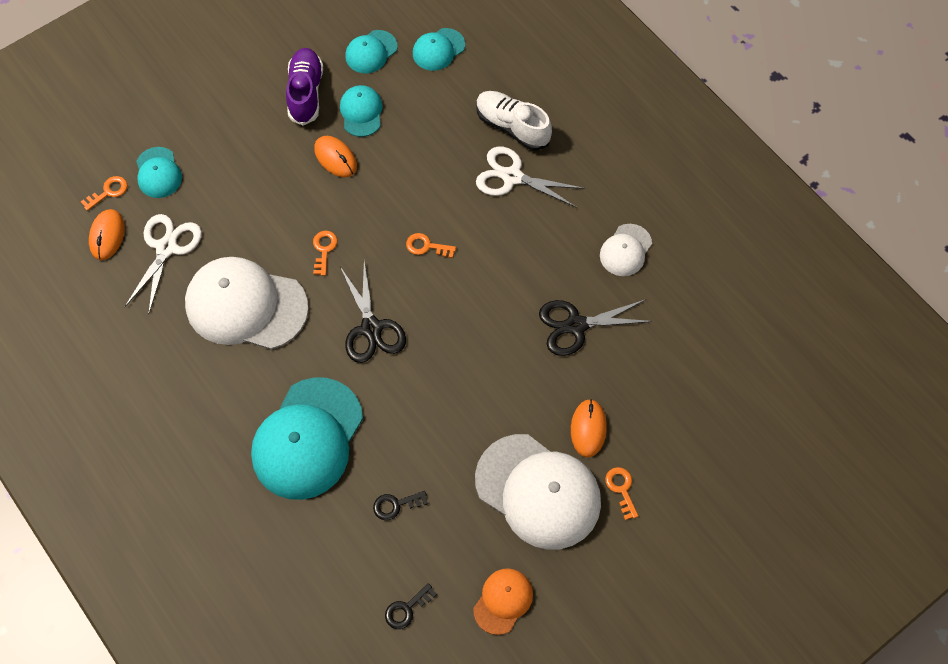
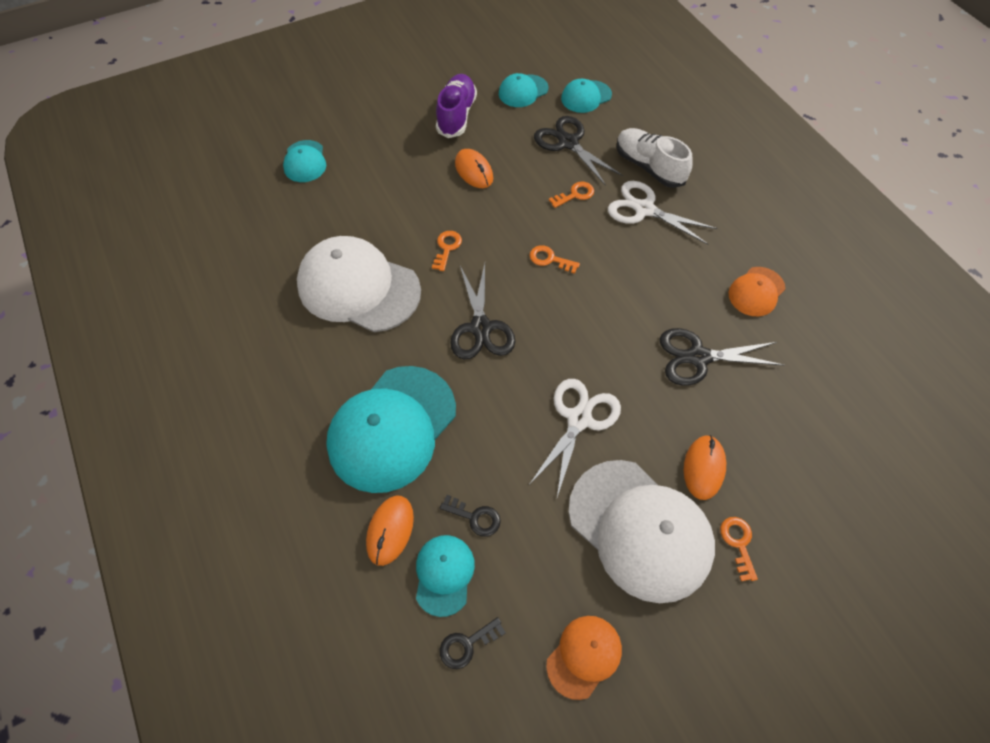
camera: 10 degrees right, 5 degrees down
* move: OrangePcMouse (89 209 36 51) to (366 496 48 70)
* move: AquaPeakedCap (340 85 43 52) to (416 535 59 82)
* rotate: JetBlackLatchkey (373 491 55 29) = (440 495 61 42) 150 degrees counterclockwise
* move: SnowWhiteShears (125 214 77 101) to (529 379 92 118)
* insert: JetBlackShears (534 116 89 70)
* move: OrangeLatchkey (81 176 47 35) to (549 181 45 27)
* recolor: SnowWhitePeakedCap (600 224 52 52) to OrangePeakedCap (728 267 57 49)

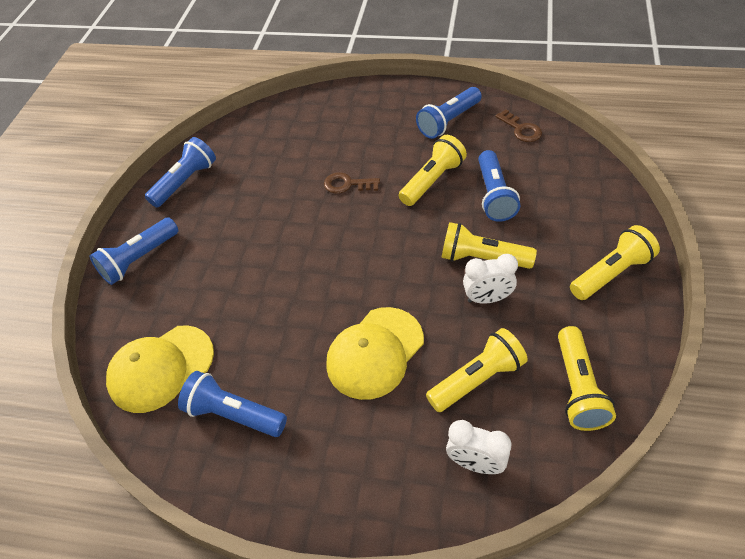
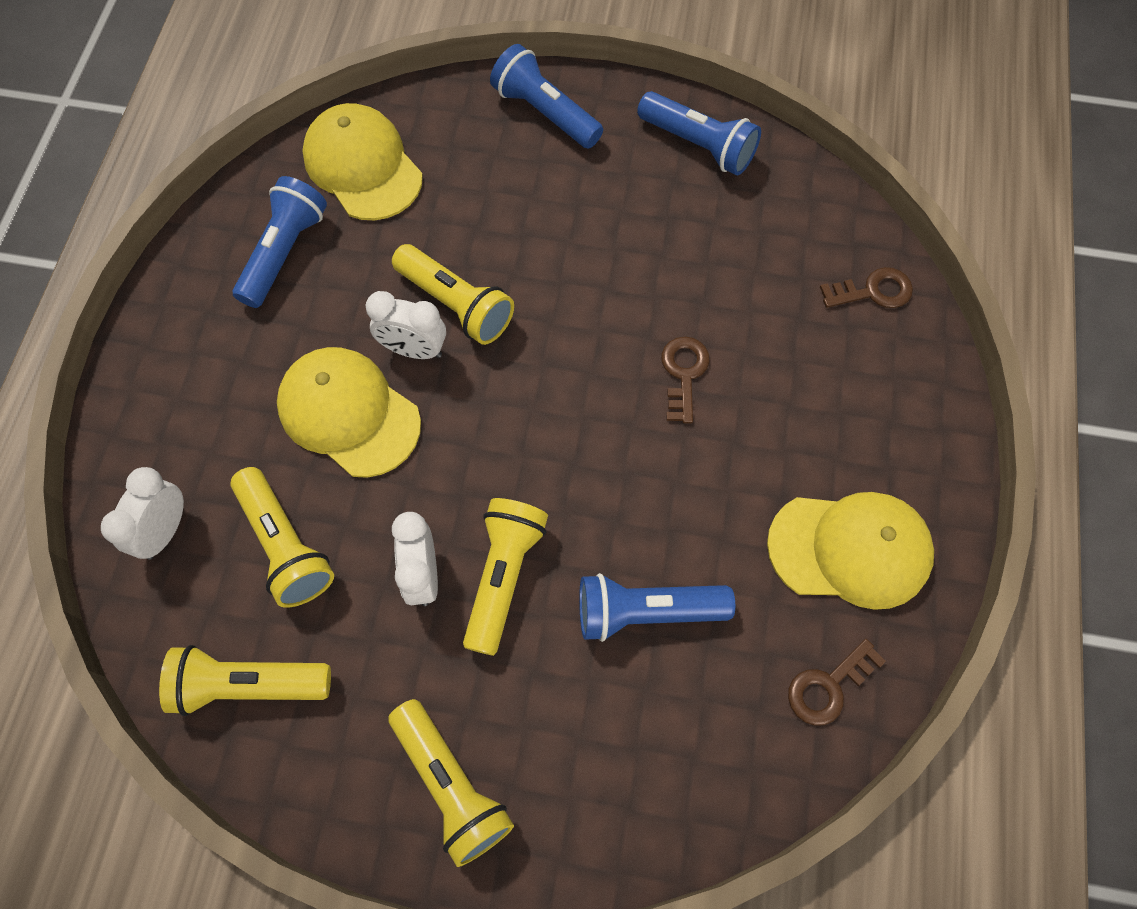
camera: 85 degrees right, 15 degrees up
* insert: SnowWhiteBedsideClock (365 291 81 68)
* move: YellowPocketTorch (399 135 68 71) to (392 244 122 101)
* replace: CobaltPocketTorch (416 87 66 52) to YellowPeakedCap (767 492 167 118)
* insert: RussetLatchkey (820 267 93 41)

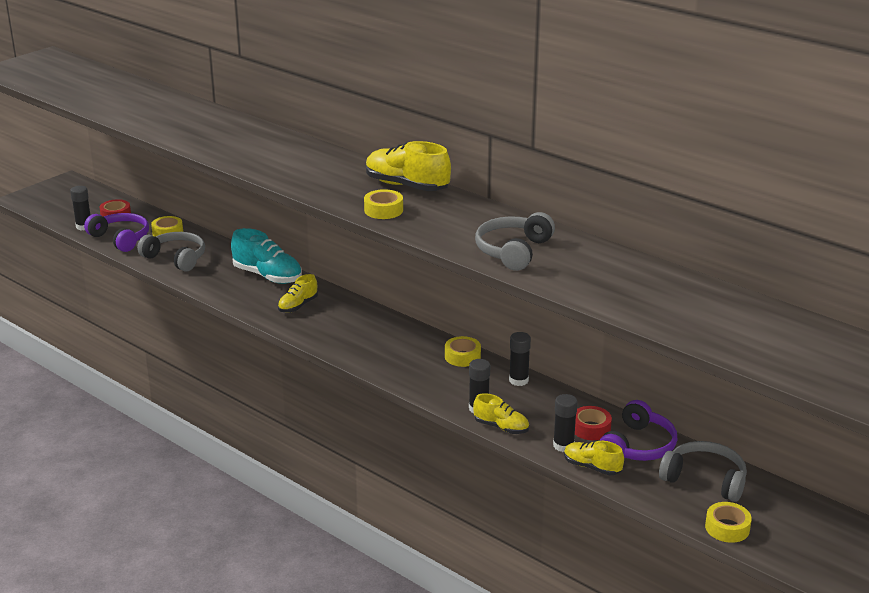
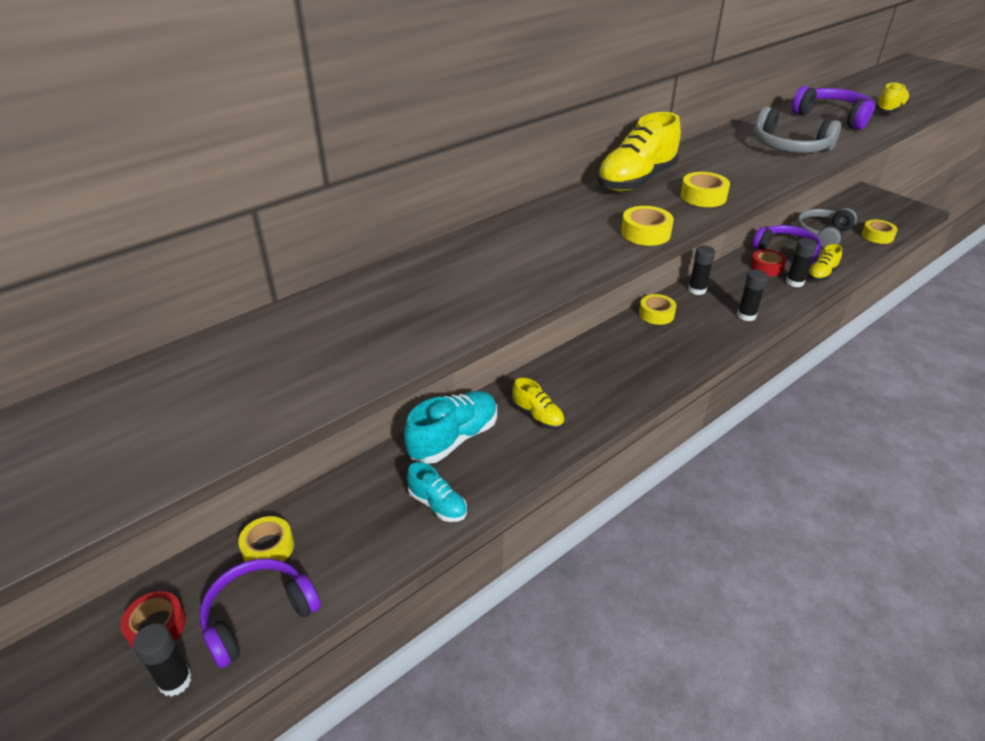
camera: 80 degrees left, 10 degrees up
* insert: AquaShoe (407 462 60 60)
* insert: YellowStickyTape (621 206 53 40)
* insert: RoyalPurpleHeadset (792 86 83 44)
* move: YellowShoe (473 393 56 41) to (875 82 35 31)
* delete: AshGreyHeadset (137 232 68 39)

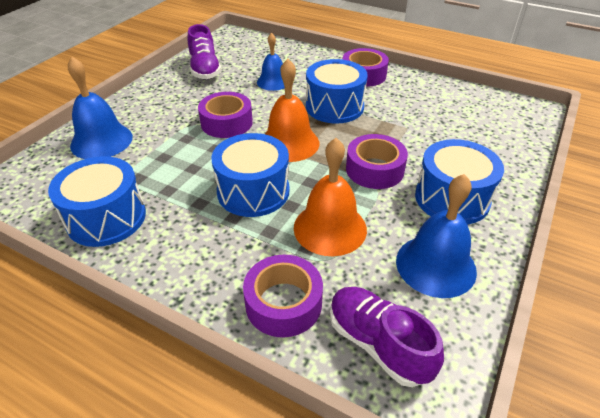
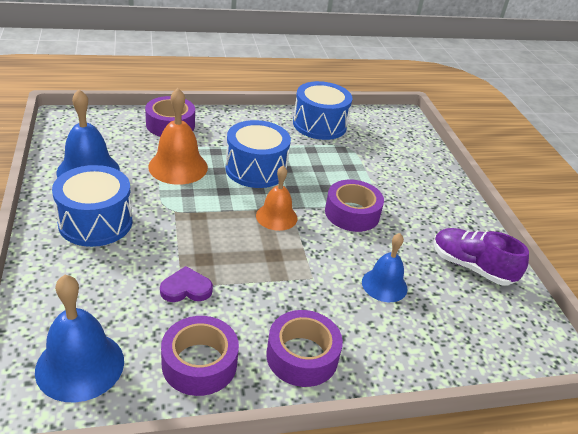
camera: 135 degrees right, 5 degrees down
* move: CobaltHandBell (68 57 65 102) to (35 275 89 127)
* insert: RoyalPurpleHeartShape (160 266 53 36)
* move: RoyalPurpleStickyTape (346 134 62 55) to (161 316 78 80)
* resize: OrangeHandBell (265 59 54 103) = (256 166 41 65) x0.66
* delete: CobaltSnareDrum (306 59 62 65)
* delete: RoyalPurpleShoe (330 287 114 100)

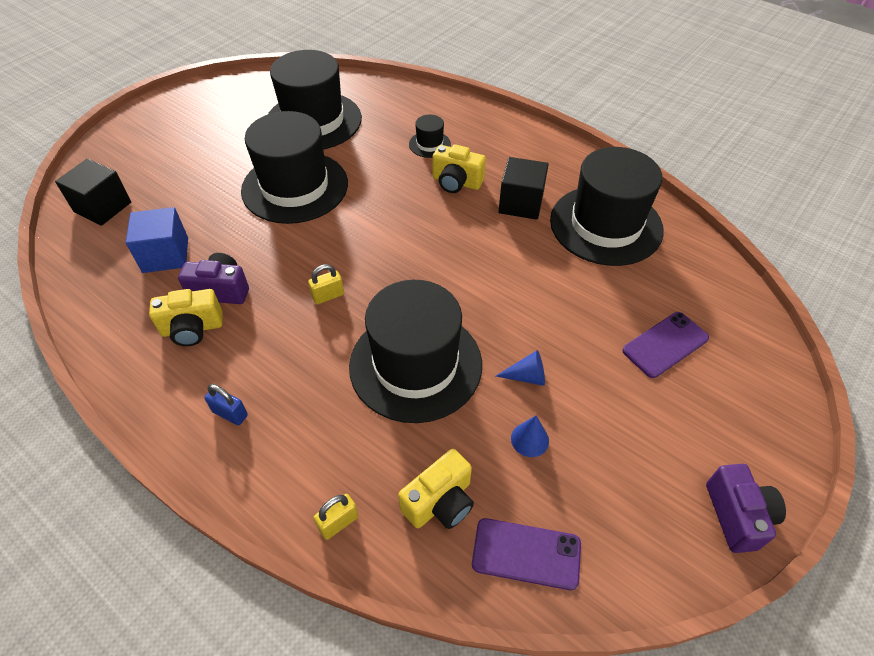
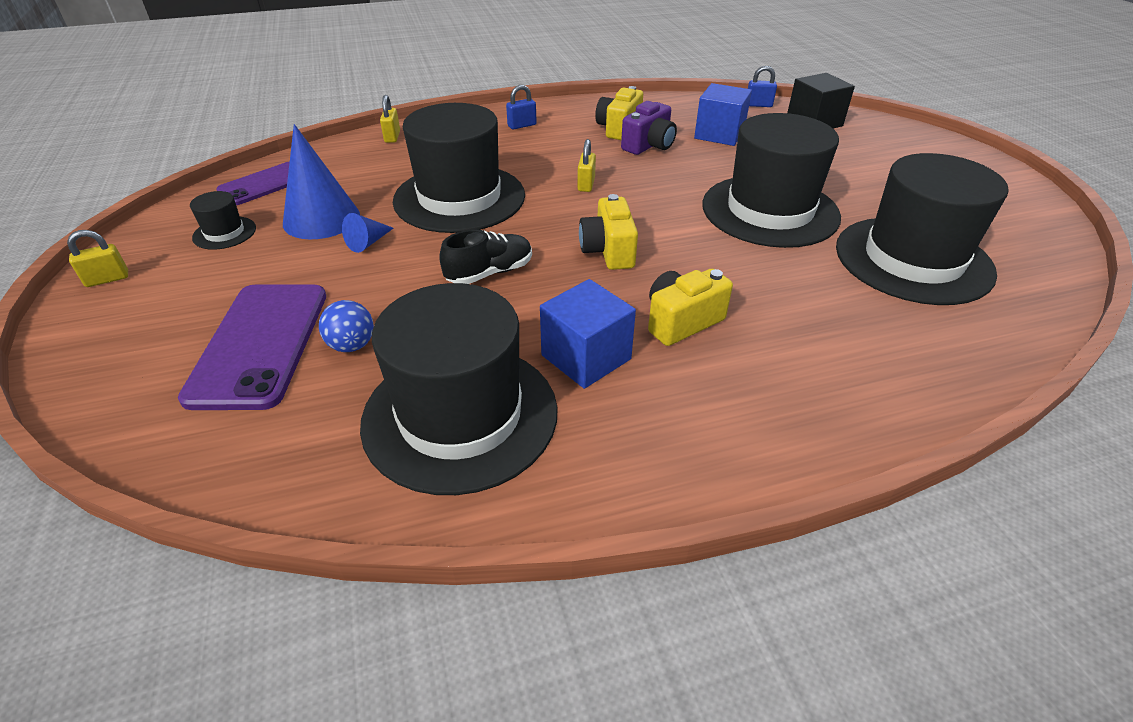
camera: 125 degrees right, 10 degrees down
* replace: RoyalPurpleCompactCamera (706 464 80 89) to YellowSmallLock (67 230 61 57)
* resize: RoyalPurpleMobilePhone (622 312 87 66) = (178 284 148 126) x1.58
* move: JetBlackTallHat (409 115 42 43) to (190 191 66 59)
* resize: CobaltConeShape (511 416 38 41) = (283 124 77 115) x2.06
* insert: CobaltSphere (319 300 55 52)
* insert: JetBlackShoe (439 229 93 55)
* recolor: JetBlackCube (498 157 51 63) to CobaltCube (540 279 96 110)
* move: YellowCompactCamera (398 449 76 80) to (579 194 59 76)
* insert: CobaltSmallLock (748 66 29 41)

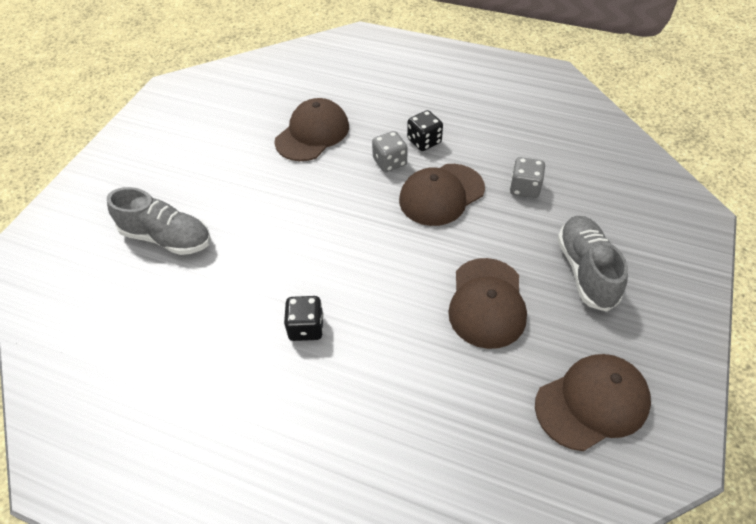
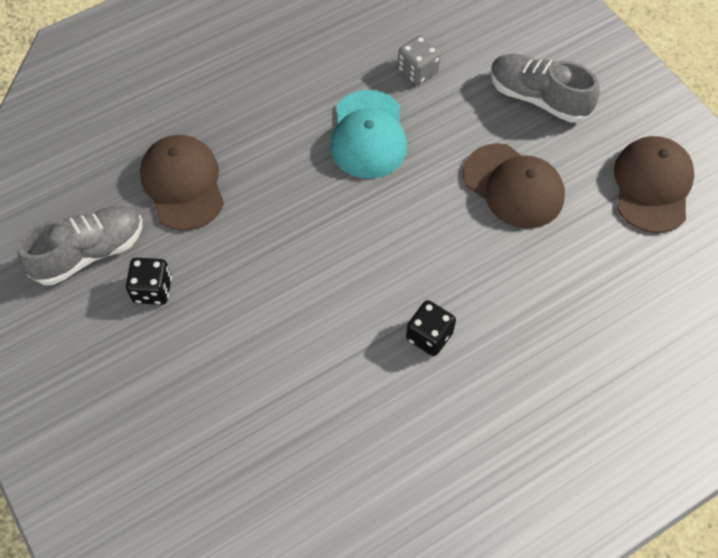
camera: 55 degrees left, 10 degrees up
* move: AshGreyShoe (107 187 104 68) to (18 206 124 79)
* move: JetBlackDice (407 110 36 41) to (126 258 46 47)
* recolor: RussetPeakedCap (399 164 86 62) to AquaPeakedCap (330 90 77 89)
* delete: AshGreyDice (372 131 36 41)

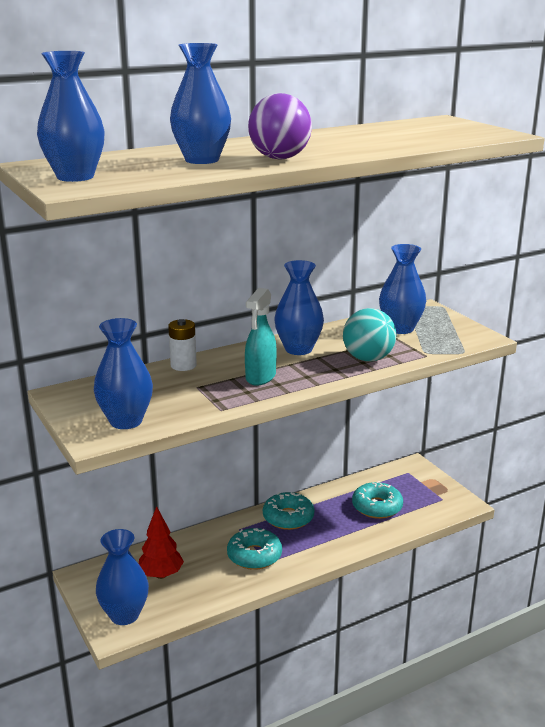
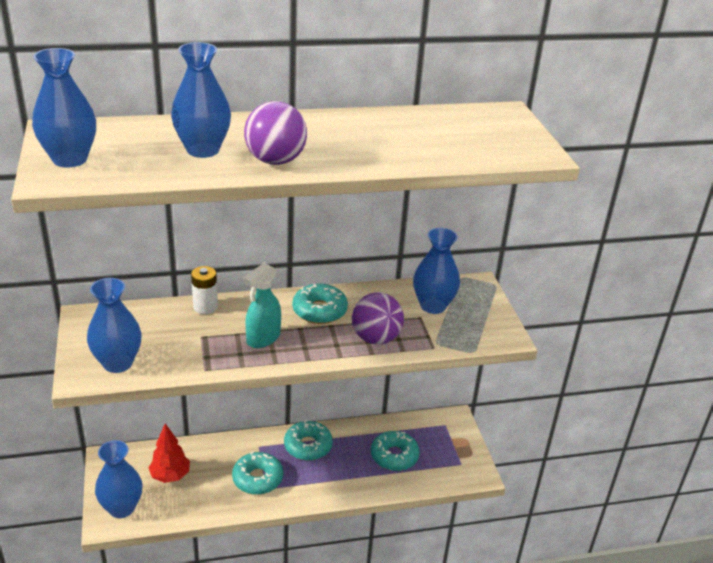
camera: 15 degrees right, 10 degrees up
* replace: CobaltVase (275 260 49 95) to AquaDoughnut (292 284 56 40)
* recolor: AquaSphere (343 308 53 54) to RoyalPurpleSphere (352 292 52 53)

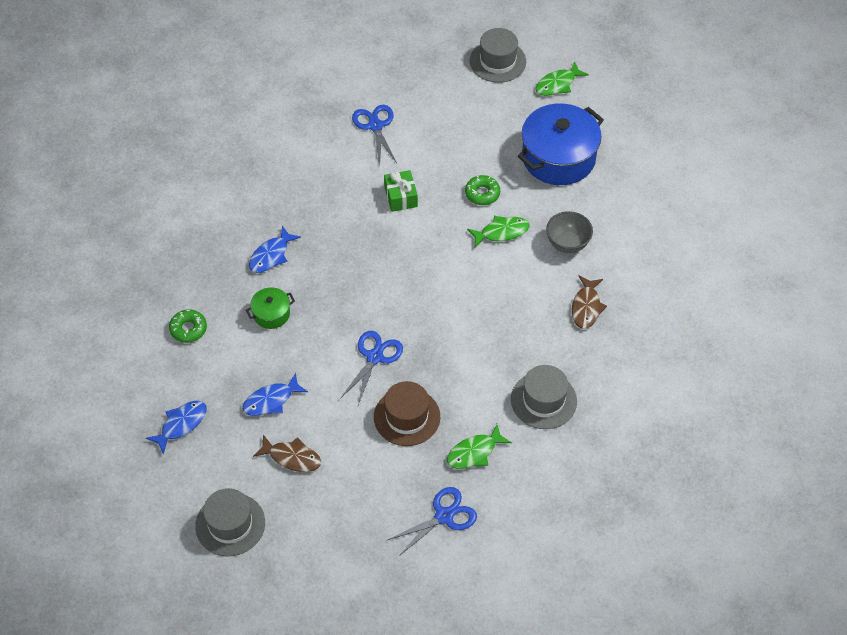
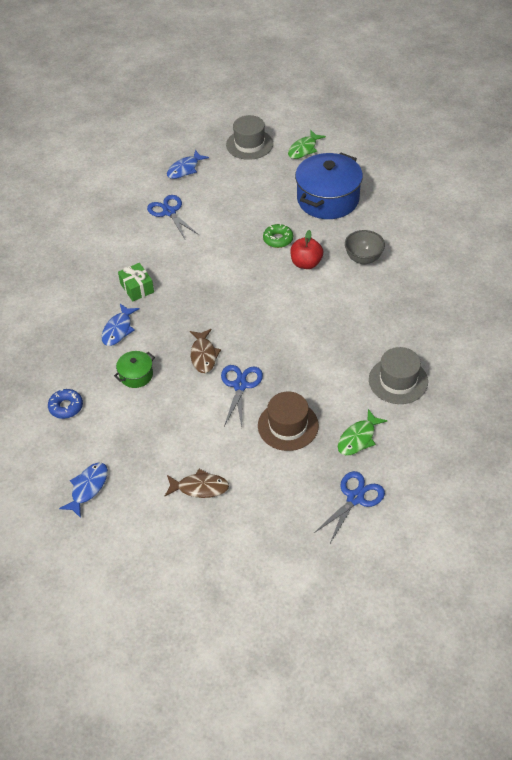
camera: 15 degrees left, 5 degrees down
* recolor: GreenDoughnut (169 309 38 34) to CobaltDoughnut (48 389 35 30)
* move: GreenWrappedGift (384 170 34 42) to (118 263 36 38)
* move: CobaltFish (242 373 66 43) to (167 150 42 29)
* move: RussetFish (572 275 35 54) to (190 329 31 44)
* replace: GreenFish (467 216 63 31) to ScarletApple (290 230 33 39)
* delete: AshGreyTallHat (195 488 70 69)

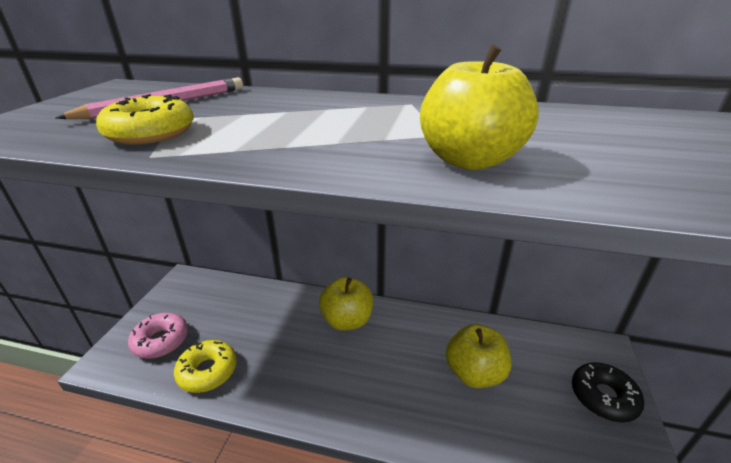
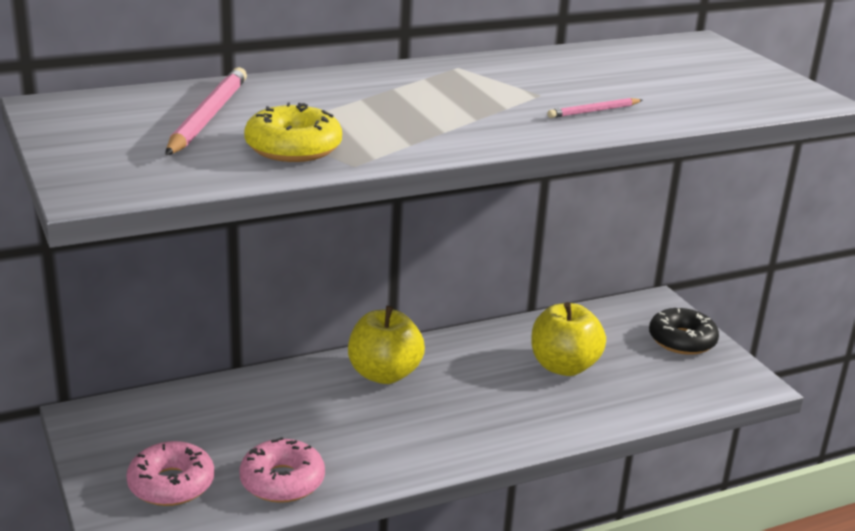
camera: 40 degrees left, 5 degrees down
* recolor: YellowDoughnut (174 340 63 53) to RosyDoughnut (240 437 85 66)
* replace: YellowApple (420 45 119 125) to RosyPencil (547 98 95 20)

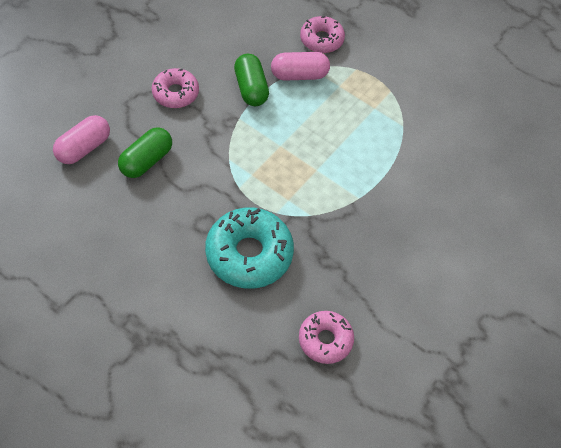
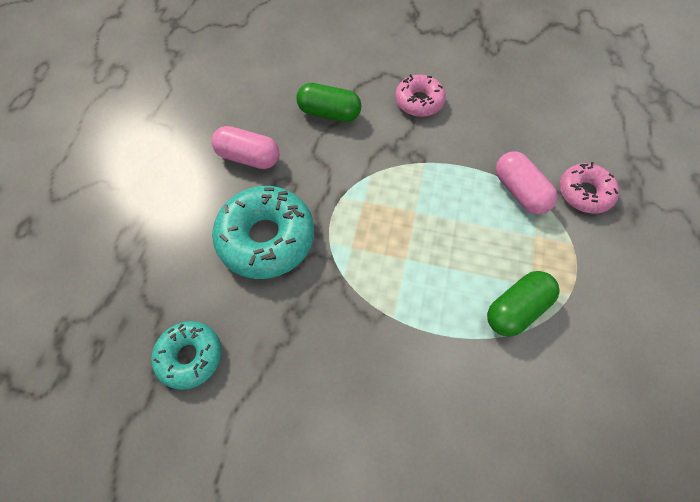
camera: 70 degrees right, 5 degrees up
* recolor: RosyDoughnut (299 311 55 53) to AquaDoughnut (152 321 69 69)
* move: RosyCapsule (53 115 57 49) to (211 126 68 43)
* move: GreenCapsule (234 54 35 52) to (487 271 72 66)

